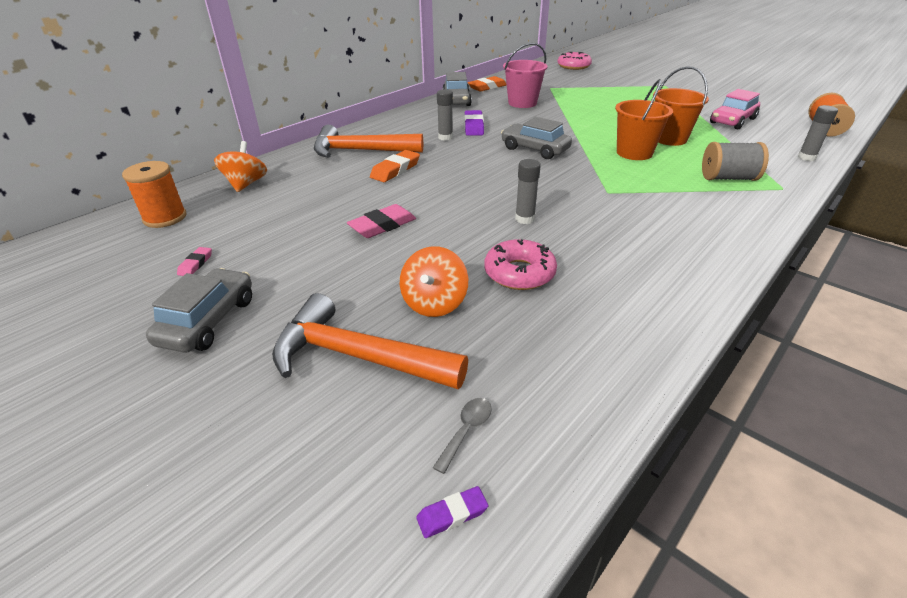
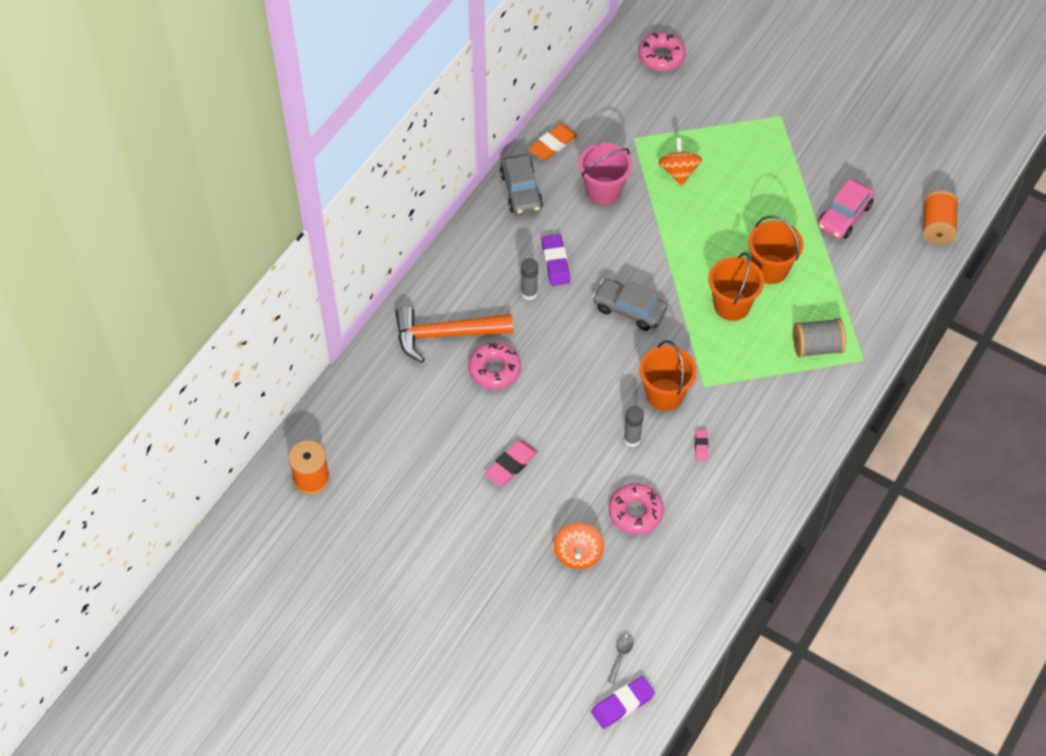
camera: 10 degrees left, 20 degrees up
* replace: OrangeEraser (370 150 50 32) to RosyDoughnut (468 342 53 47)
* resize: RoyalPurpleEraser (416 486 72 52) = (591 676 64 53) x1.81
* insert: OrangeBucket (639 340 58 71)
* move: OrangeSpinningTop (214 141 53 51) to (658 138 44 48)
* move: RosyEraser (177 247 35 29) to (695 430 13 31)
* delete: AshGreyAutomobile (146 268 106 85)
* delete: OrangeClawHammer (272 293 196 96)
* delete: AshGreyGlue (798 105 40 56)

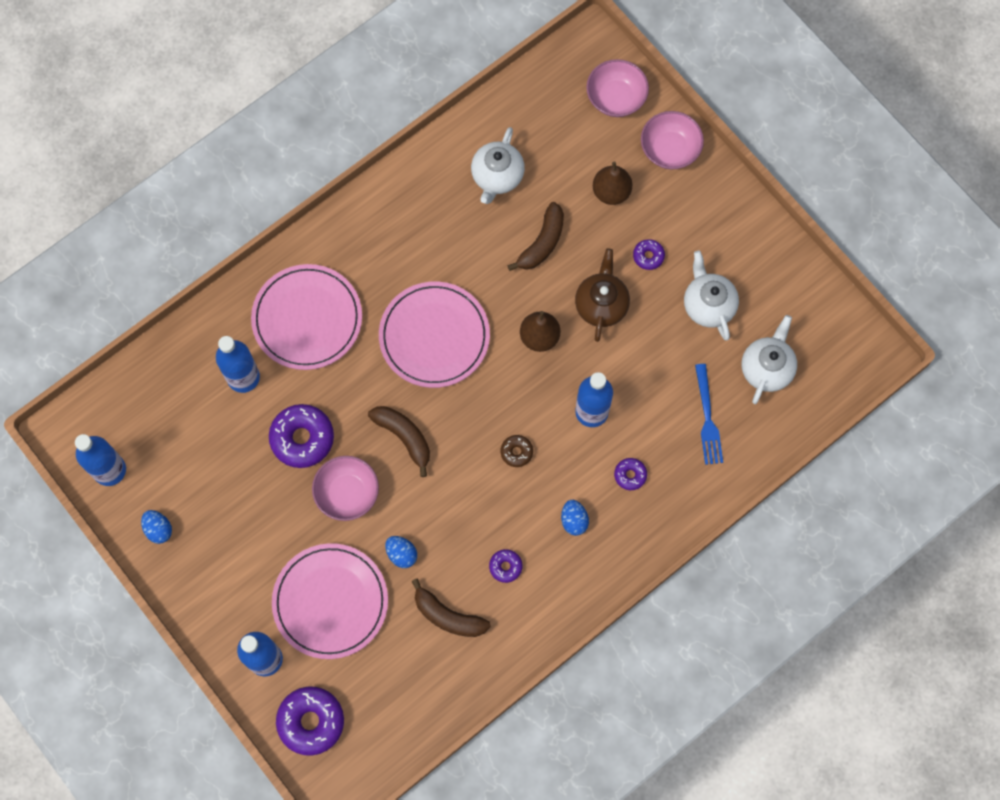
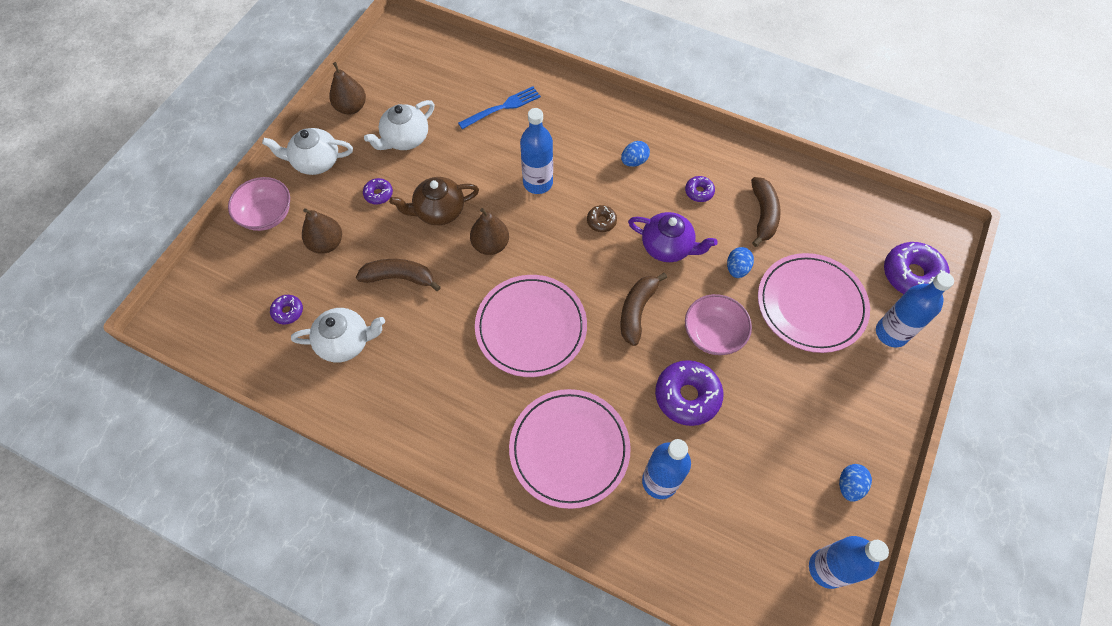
camera: 115 degrees left, 10 degrees down
* move: SnowWhiteTeaPot (742 315 55 89) to (262 128 91 47)
* move: RoyalPurpleDoughnut (614 458 33 32) to (270 295 33 30)
* insert: RussetPearFruit (329 62 37 52)
* insert: RoyalPurpleTeaPot (628 212 89 50)
* delete: RosyBowl (586 59 63 58)

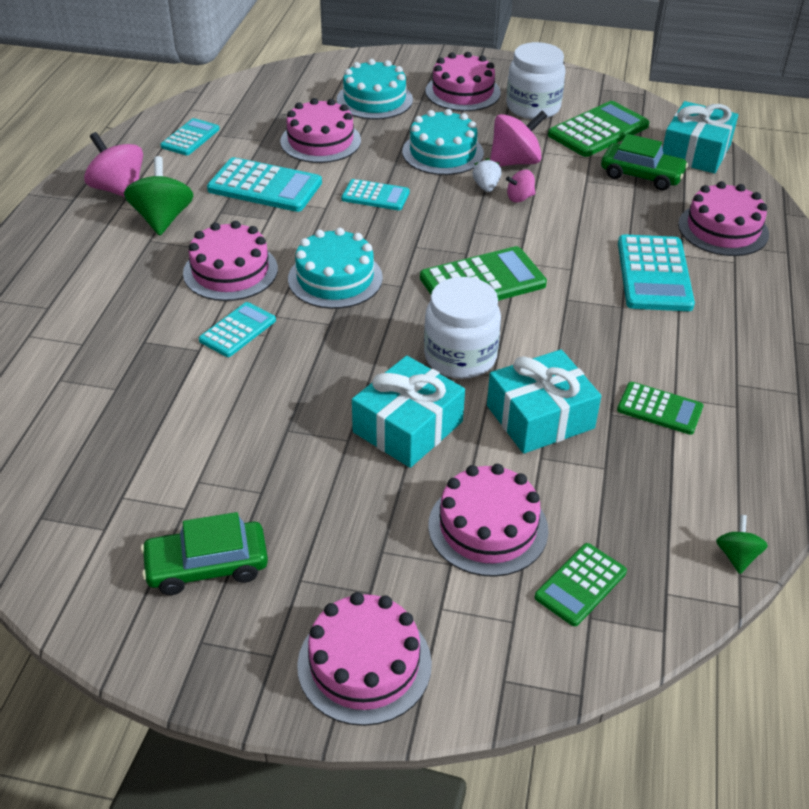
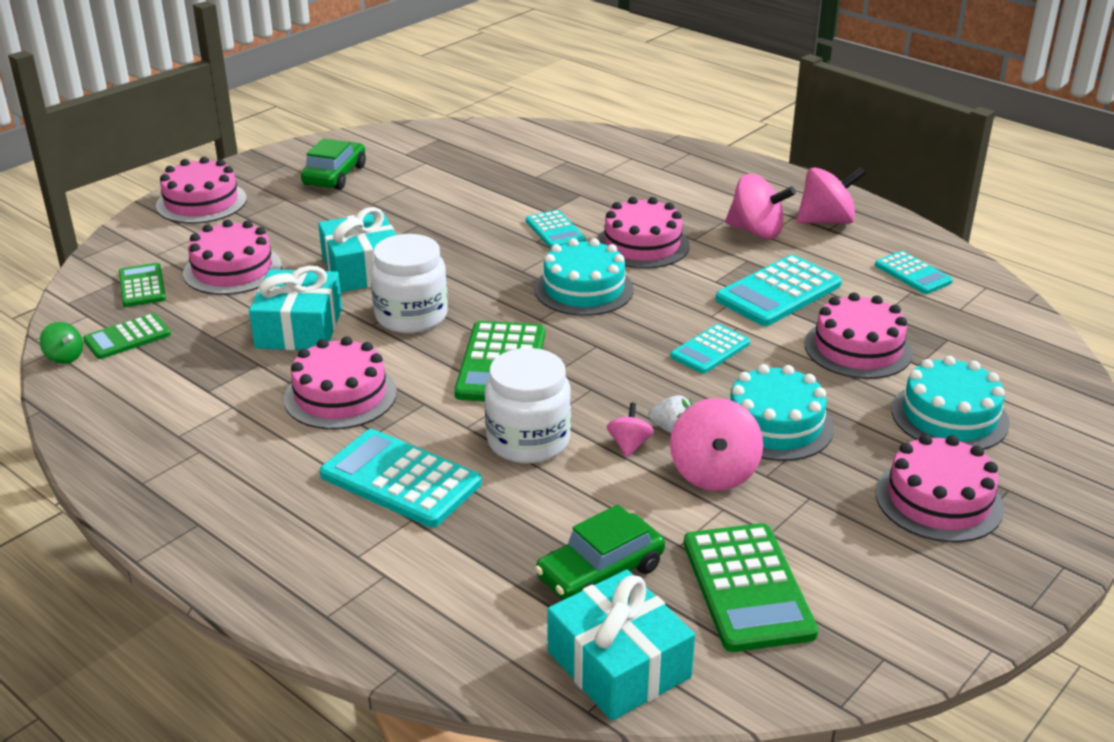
camera: 120 degrees right, 10 degrees down
* move: GreenPocketCalculator (617 382 86 53) to (83 313 88 46)
* move: RosyGateau (678 181 91 75) to (284 336 113 94)
* move: SnowWhiteJar (506 42 60 77) to (485 348 86 115)
* recolor: GreenSpinningTop (124 156 69 80) to RosySpinningTop (725 174 71 65)

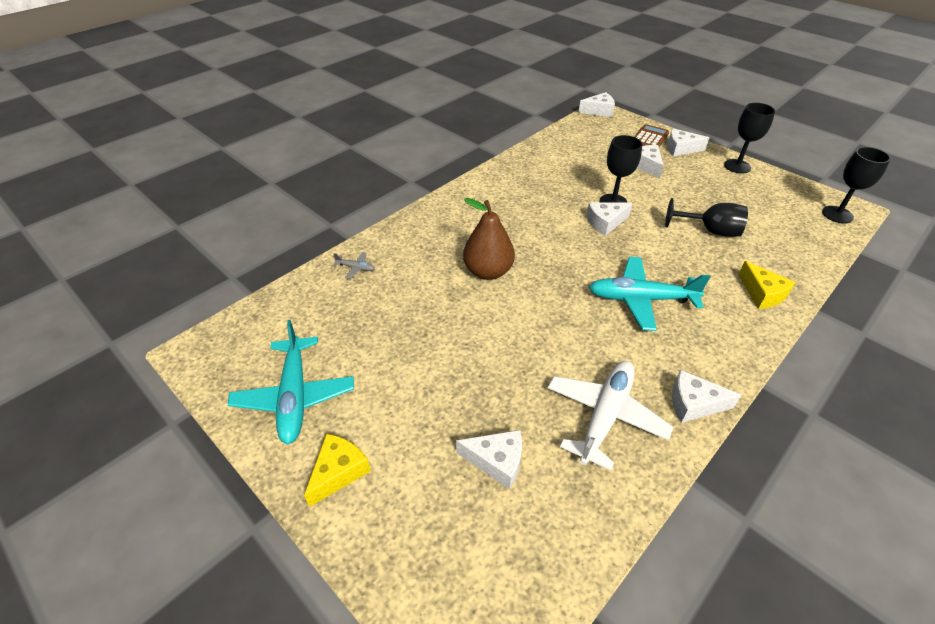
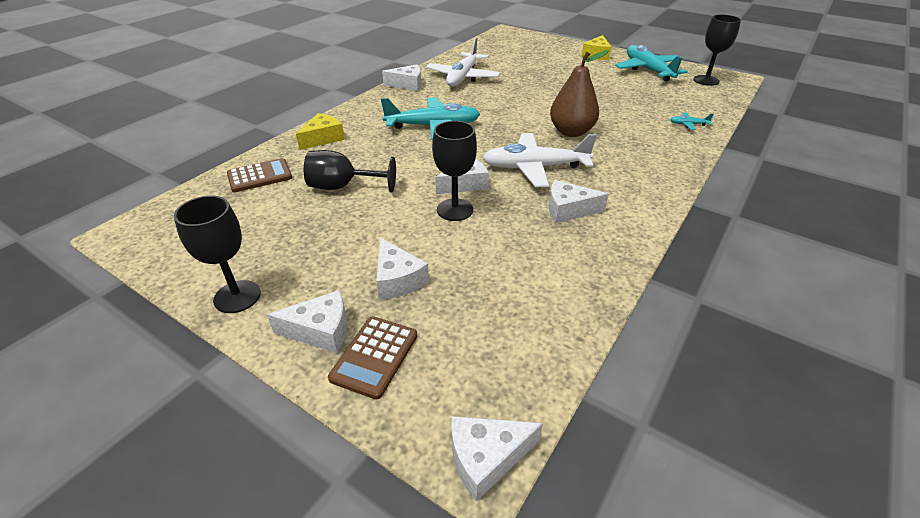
camera: 170 degrees right, 5 degrees down
* insert: RussetPocketCalculator (227 158 65 34)
* rotate: YellowPieceOfCheese (738 261 58 48) = (296 113 49 37) 75 degrees clockwise
* insert: SnowWhitePlane (482 133 115 54)
* move: SnowWhitePieceOfCheese (456 430 66 59) to (549 180 60 43)
* recolor: AshGreyPlane (333 252 42 27) to AquaPlane (670 113 44 17)
* move: JetBlackGoblet (822 147 69 76) to (693 15 48 71)

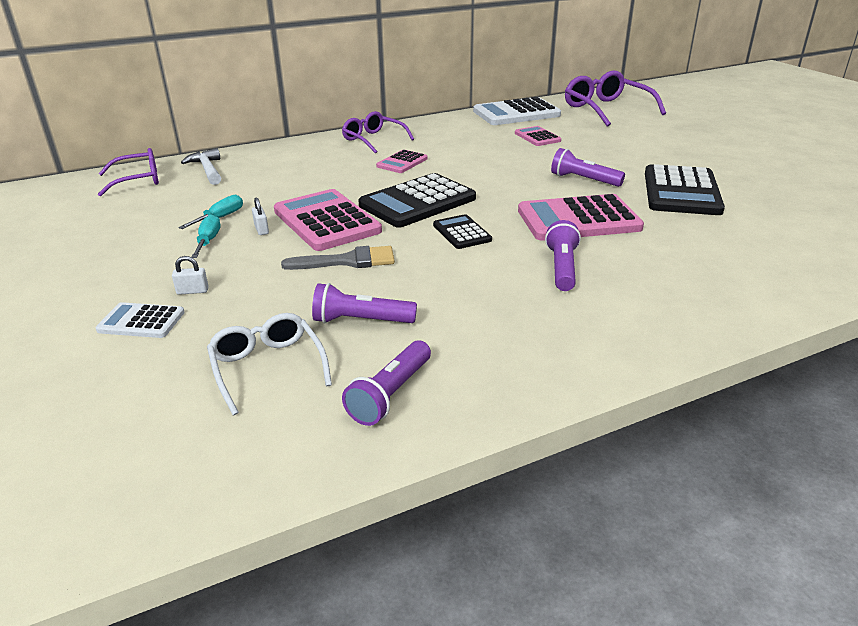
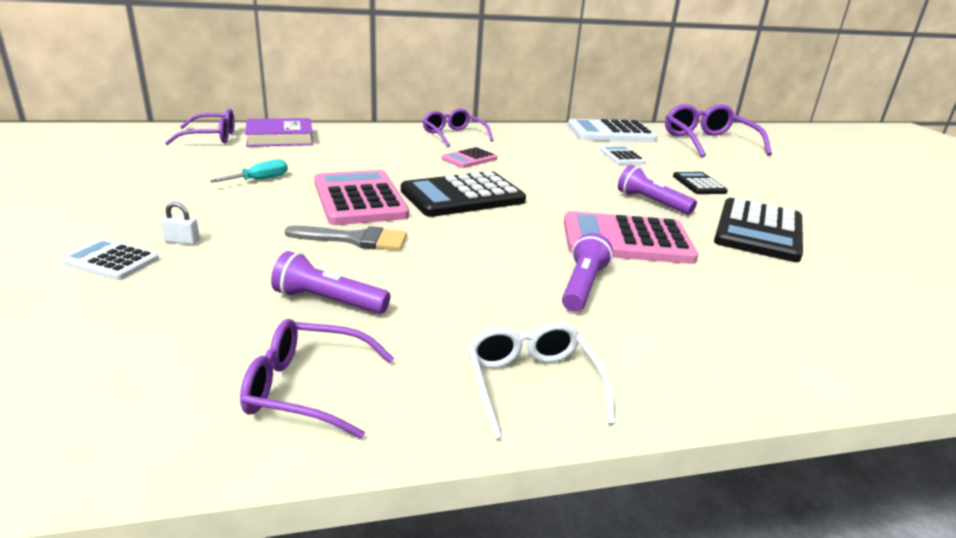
camera: 10 degrees right, 5 degrees down
* replace: RoyalPurplePocketTorch (342 341 89 85) to RoyalPurpleGlasses (240 319 154 120)
* replace: SnowWhiteClawHammer (181 148 40 37) to RoyalPurpleBook (245 118 69 29)
* move: SnowWhiteGlasses (207 313 125 102) to (467 322 148 117)
* recolor: RosyPocketCalculator (515 126 46 20) to SnowWhitePocketCalculator (600 146 46 19)
* move: JetBlackPocketCalculator (433 214 59 35) to (673 172 55 22)
* delete: AquaFlatScrewdriver (191 214 30 44)
* delete: SnowWhiteSmallLock (252 198 17 37)

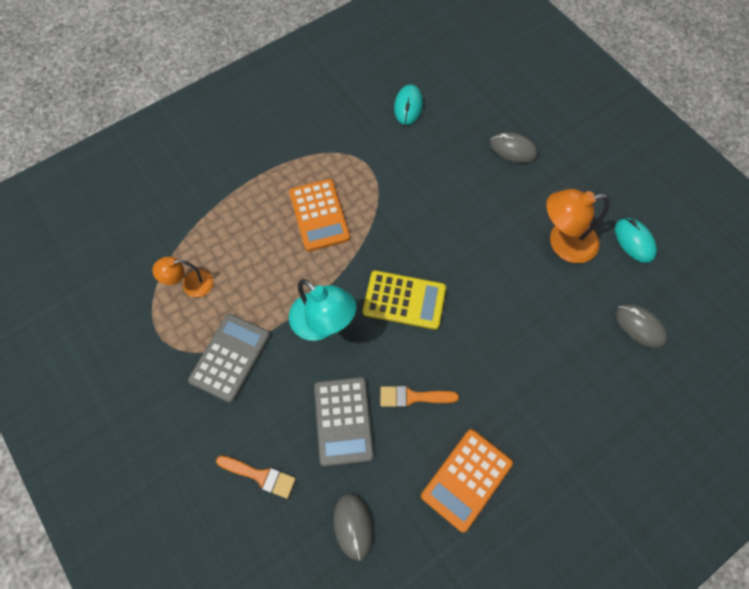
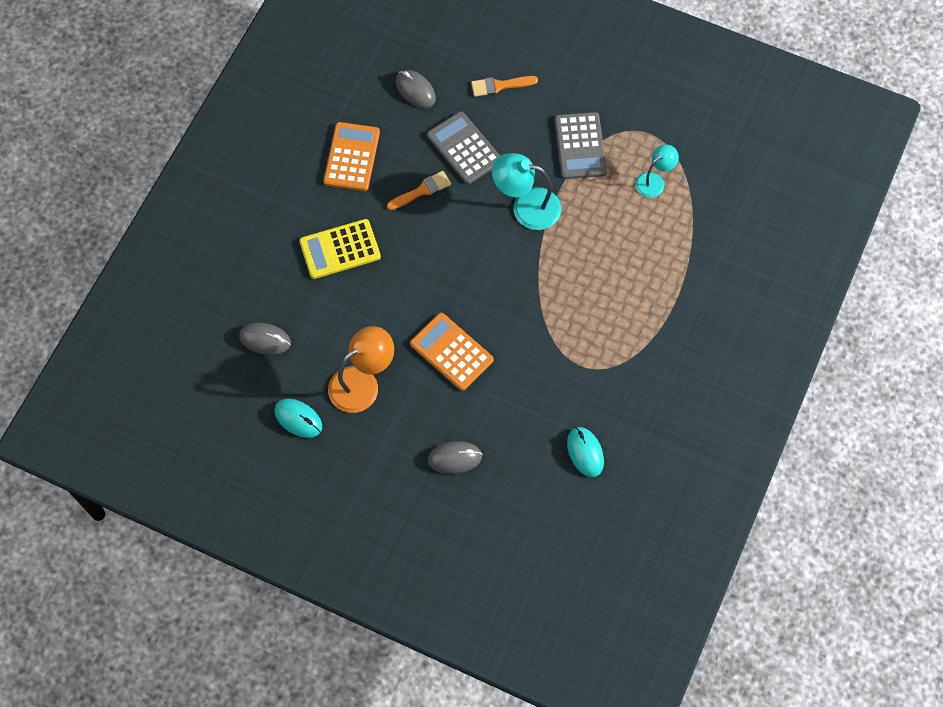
camera: 150 degrees right, 0 degrees up
* move: YellowPocketCalculator (363 271 83 59) to (299 219 82 60)
* move: OrangePocketCalculator (289 179 61 73) to (410 313 84 78)
* recolor: OrangeLamp (153 256 61 41) to AquaLamp (635 144 44 54)

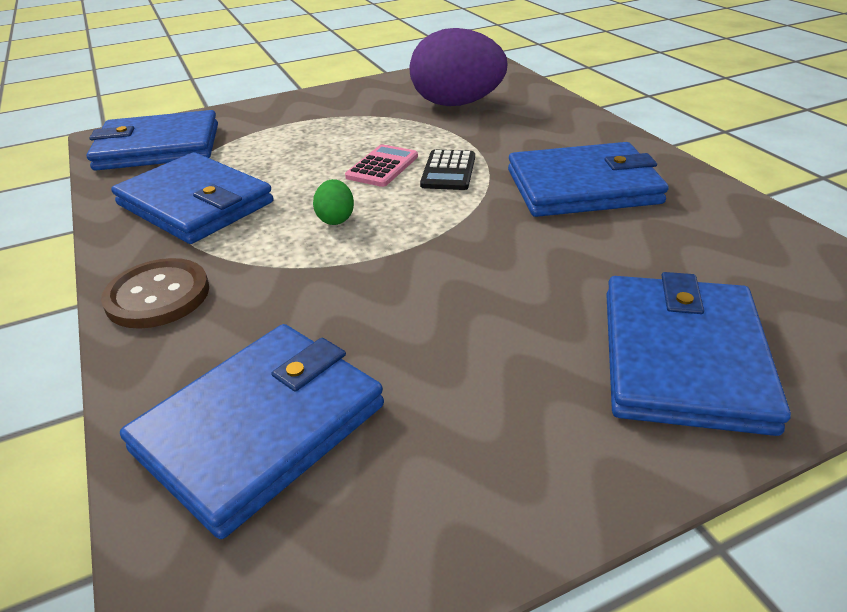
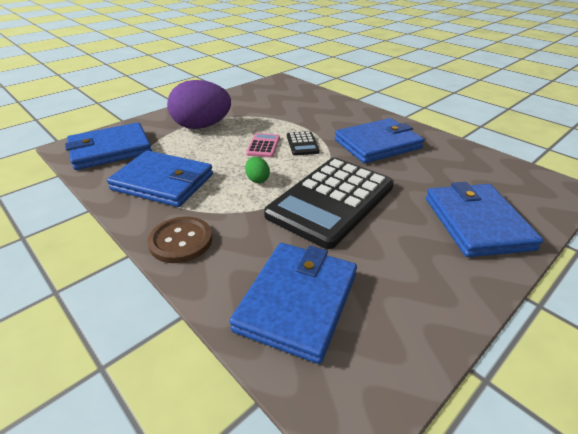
camera: 20 degrees left, 0 degrees up
* move: RoyalPurpleEggShape (410 28 98 78) to (167 80 64 49)
* insert: JetBlackPocketCalculator (264 158 130 91)

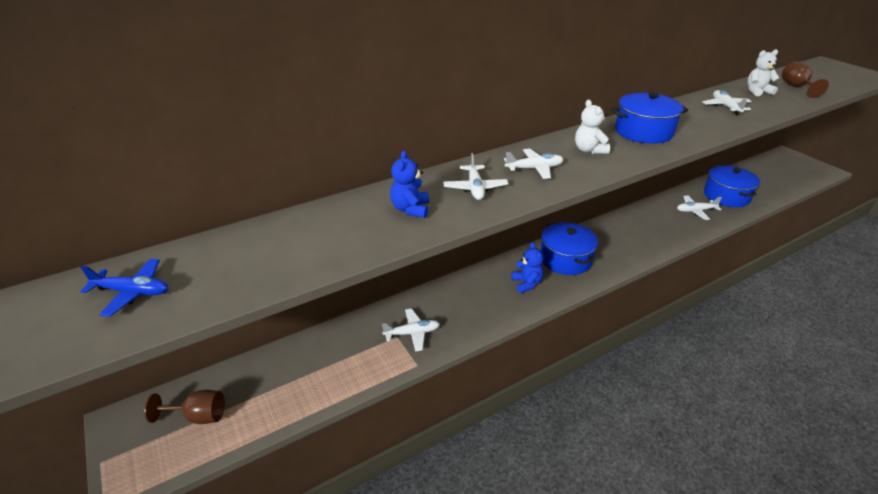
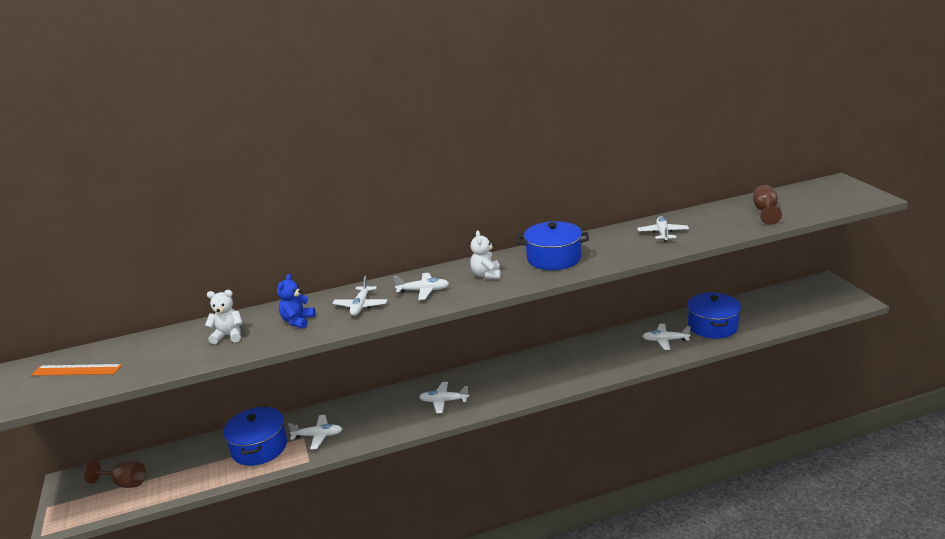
camera: 15 degrees right, 10 degrees down
* replace: CobaltPlane (80 259 88 58) to OrangeStraightedge (31 364 91 12)
* move: SnowWhiteTeddy (747 49 32 47) to (205 290 38 54)
* move: CobaltStockpot (541 222 57 53) to (223 406 64 60)
* replace: CobaltTeddy (511 242 33 51) to SnowWhitePlane (419 382 50 31)

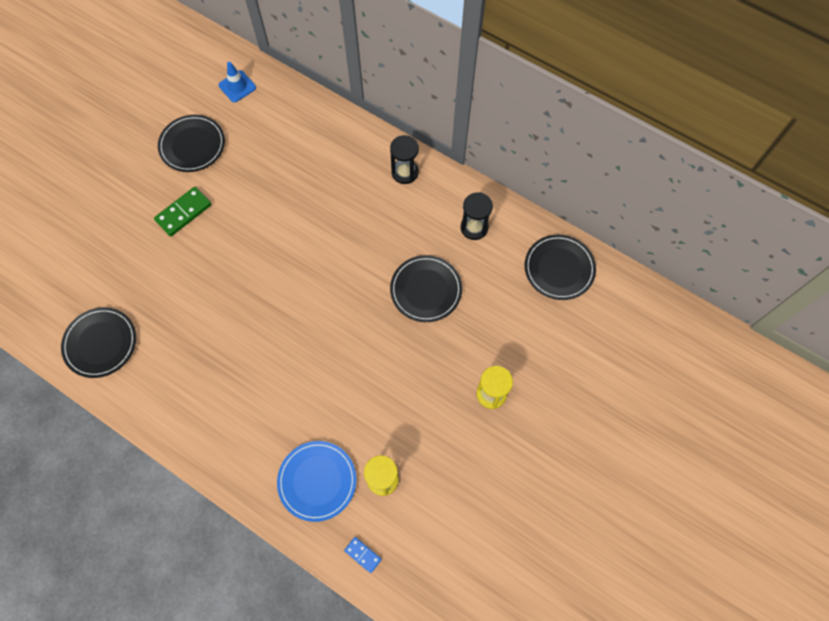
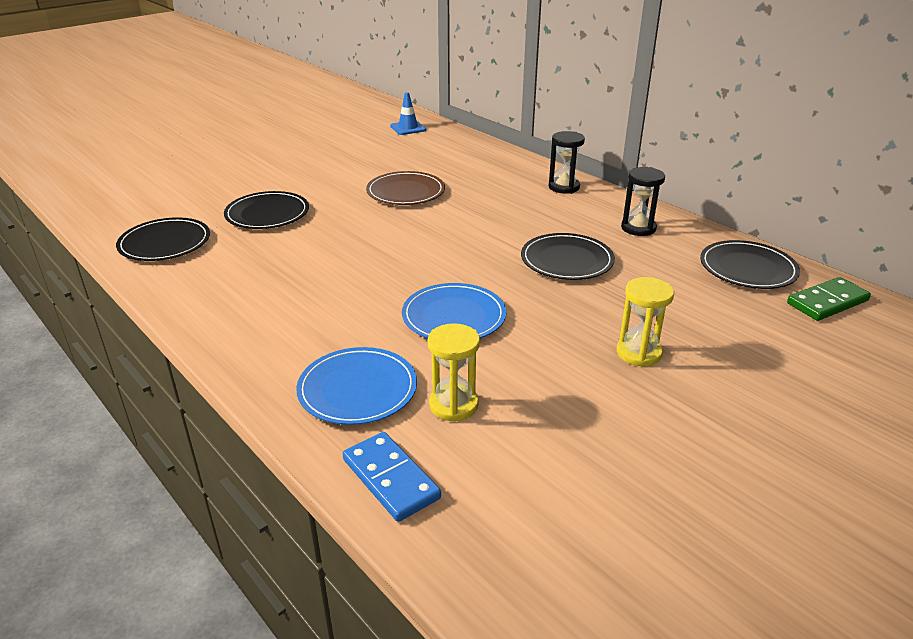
camera: 15 degrees right, 35 degrees down
* move: JetBlackPlate (158 115 67 57) to (224 191 85 38)
* resize: CobaltDominoTile (344 537 38 36) = (343 432 98 90) x1.77
* insert: RussetPlate (366 171 79 34)
* insert: CobaltPlate (402 283 105 55)
* move: GreenDominoTile (154 187 58 49) to (787 277 84 44)

